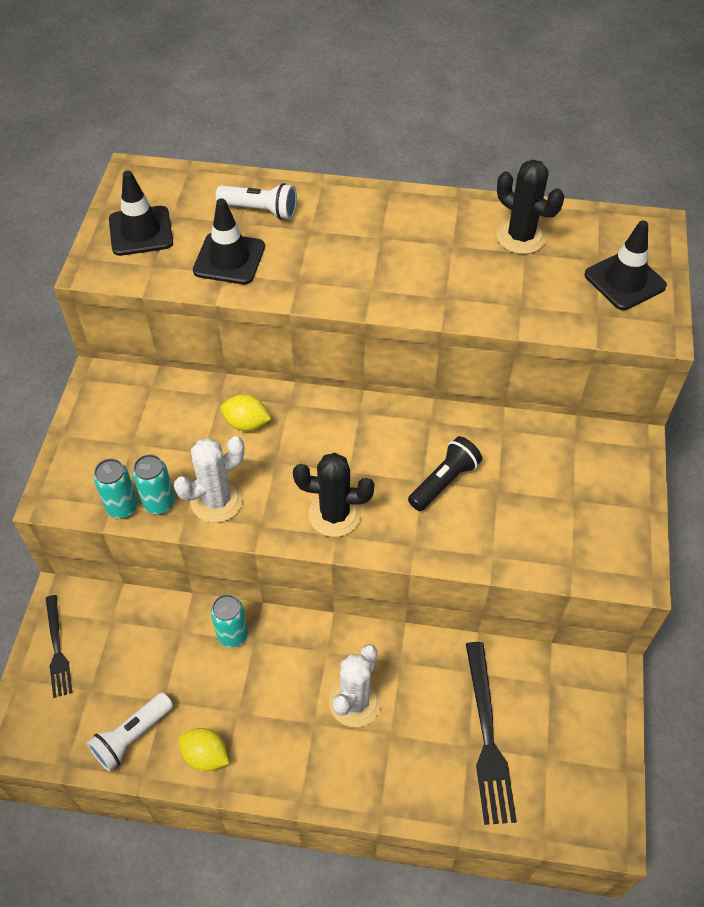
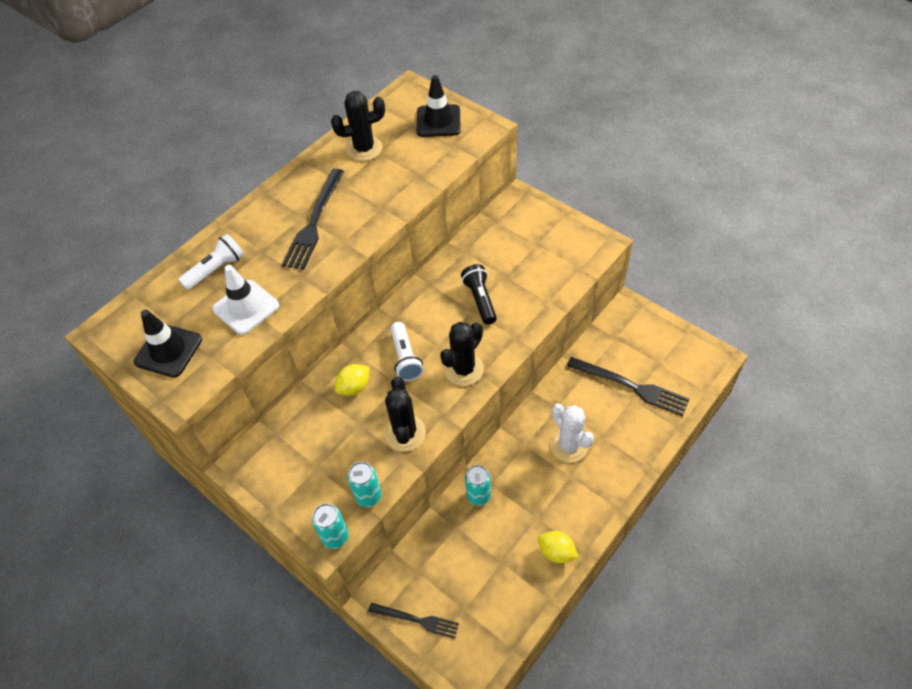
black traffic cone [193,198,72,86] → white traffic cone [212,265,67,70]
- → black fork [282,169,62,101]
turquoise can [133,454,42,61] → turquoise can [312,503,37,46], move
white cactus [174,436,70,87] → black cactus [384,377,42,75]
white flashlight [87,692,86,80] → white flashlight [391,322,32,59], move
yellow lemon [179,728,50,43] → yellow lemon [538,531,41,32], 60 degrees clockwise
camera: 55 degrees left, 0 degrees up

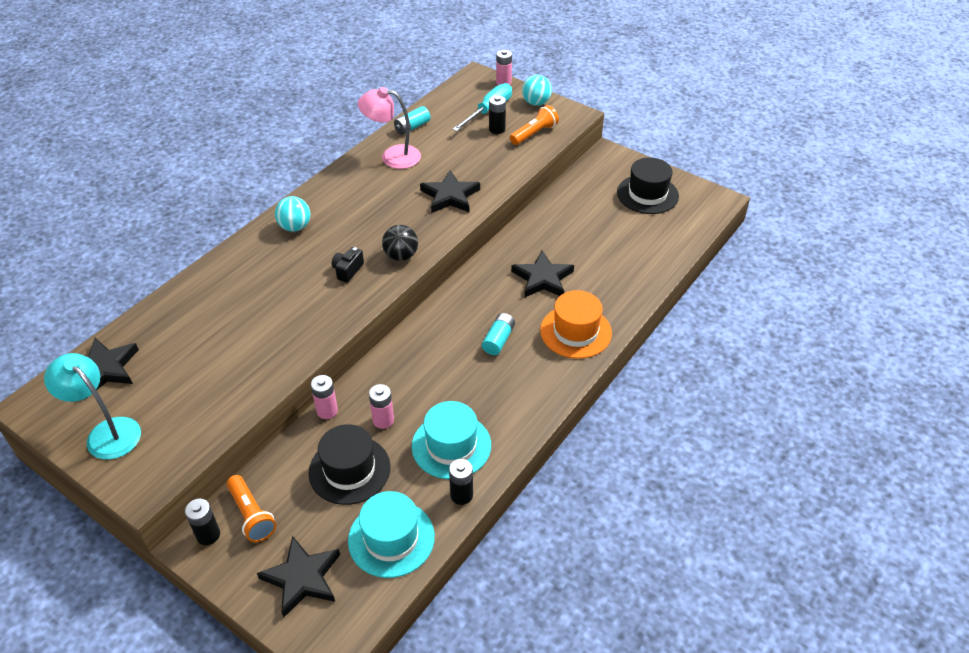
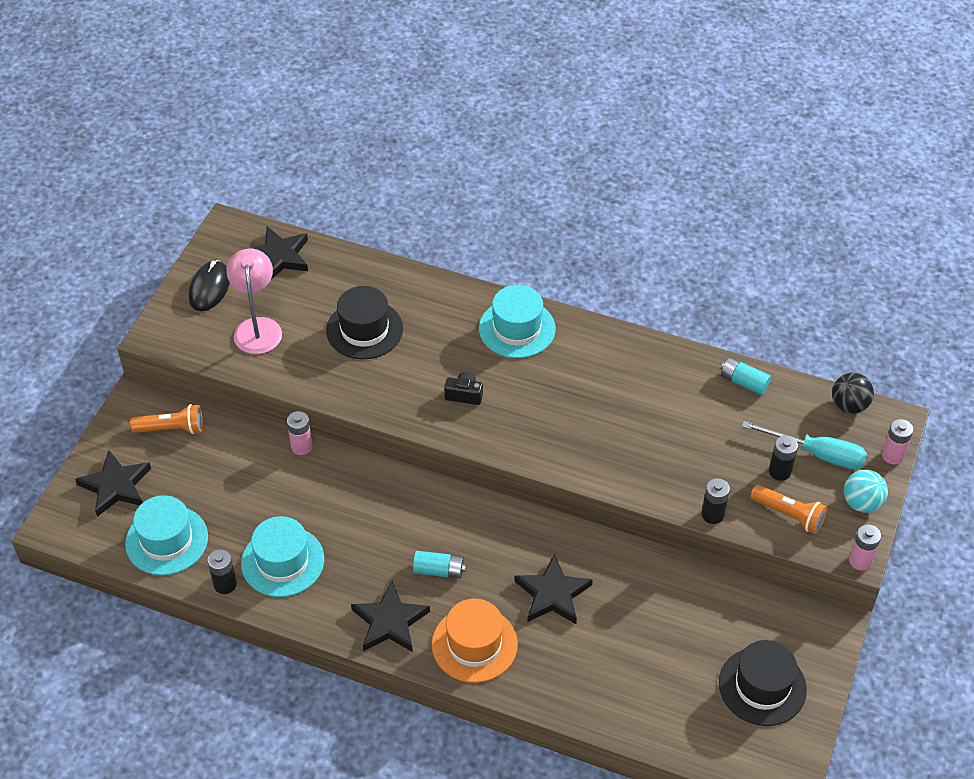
orange flashlight [227,475,49,67] → orange flashlight [130,404,73,30], 135 degrees counterclockwise
turquoise lamp [44,353,97,106] → black mouse [189,260,41,51]
pink lamp [358,87,63,82] → pink lamp [226,248,56,106], move
black hat [308,424,83,81] → black hat [326,286,77,73], move
black star [420,170,60,43] → black star [351,581,79,71], move
turquoise ball [275,196,36,36] → turquoise hat [479,285,77,73]
black battery [185,499,35,46] → black battery [701,478,29,46], move
black ball [382,225,36,36] → black ball [832,373,42,41], move
pink battery [369,384,25,45] → pink battery [849,524,32,46], move
camera: 75 degrees right, 5 degrees up

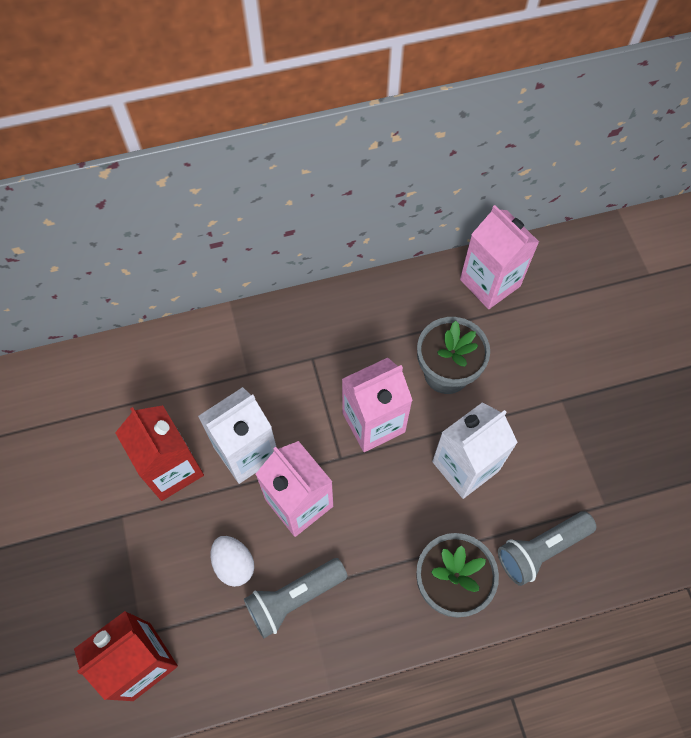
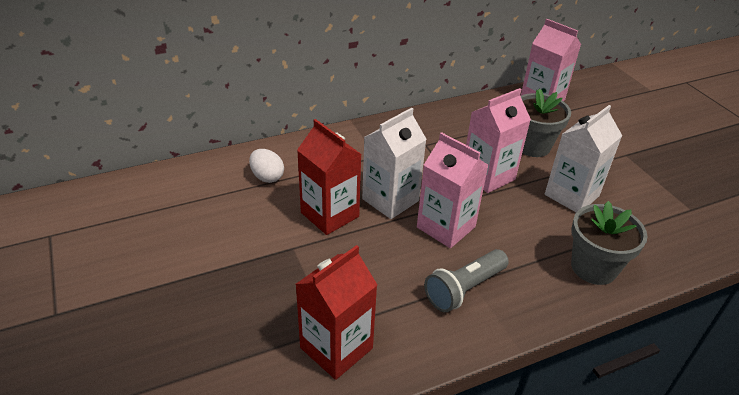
white egg [211,536,43,51] → white egg [249,149,35,34], move
grey flashlight [498,512,98,74] → -
camera: 10 degrees left, 25 degrees down

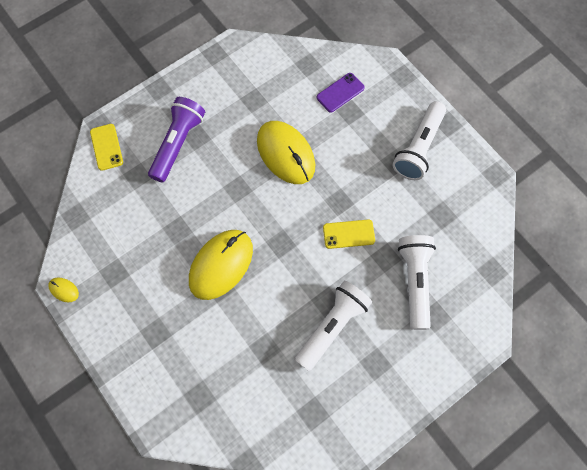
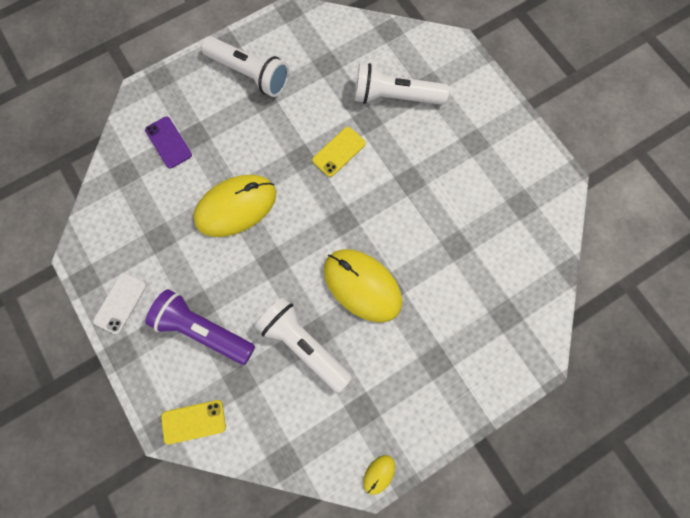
- → white phone [93,272,54,62]
white flashlight [295,281,77,90] → white flashlight [255,297,97,96], move
yellow phone [323,220,52,29] → yellow phone [312,127,54,50], 45 degrees clockwise
camera: 85 degrees left, 5 degrees up

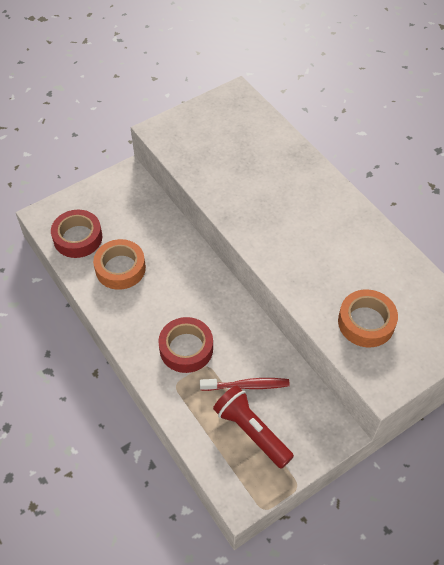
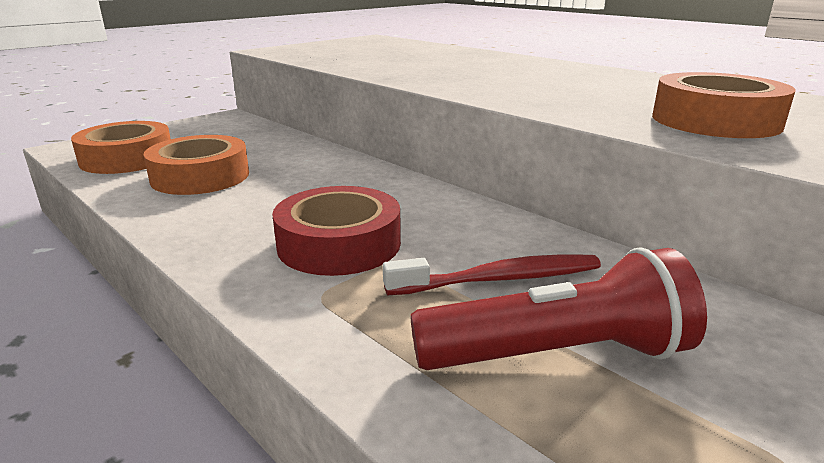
red tape [51,210,51,48] → orange tape [71,121,100,53]
red flashlight [213,385,81,84] → red flashlight [410,248,297,122], 135 degrees clockwise
camera: 10 degrees left, 30 degrees down

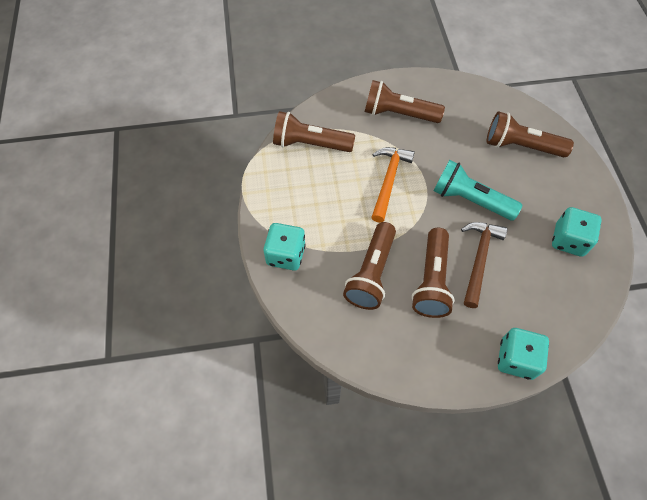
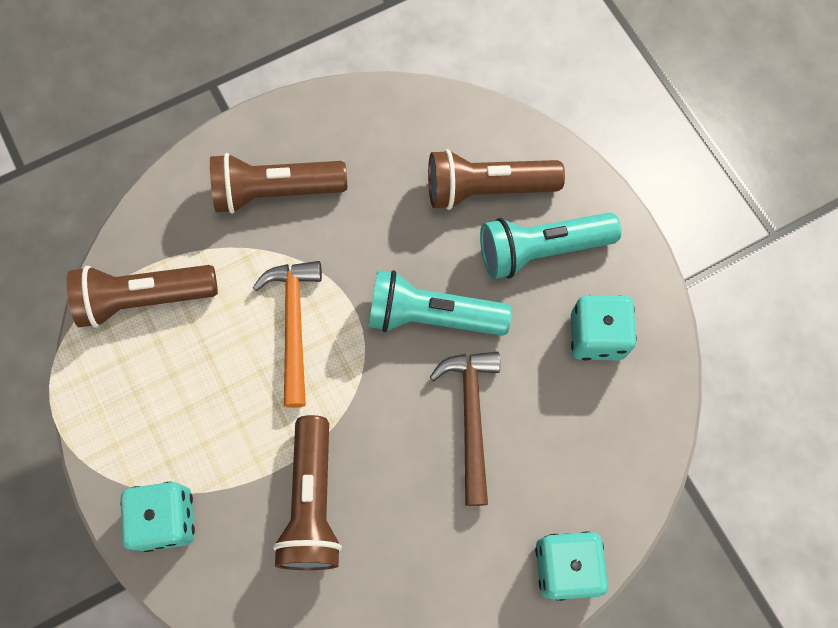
- → turquoise flashlight [480,212,141,67]
brown flashlight [412,228,43,90] → -
camera: 20 degrees left, 10 degrees up

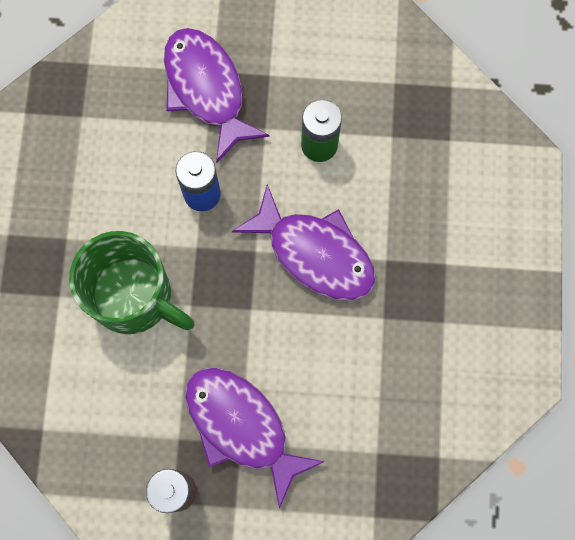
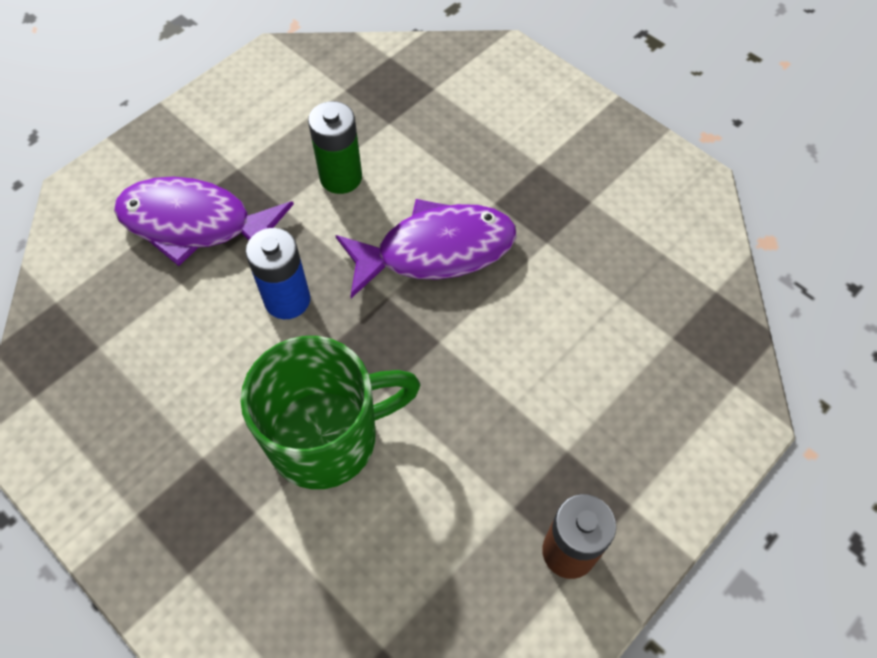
purple fish [185,367,140,142] → -
camera: 50 degrees left, 15 degrees down

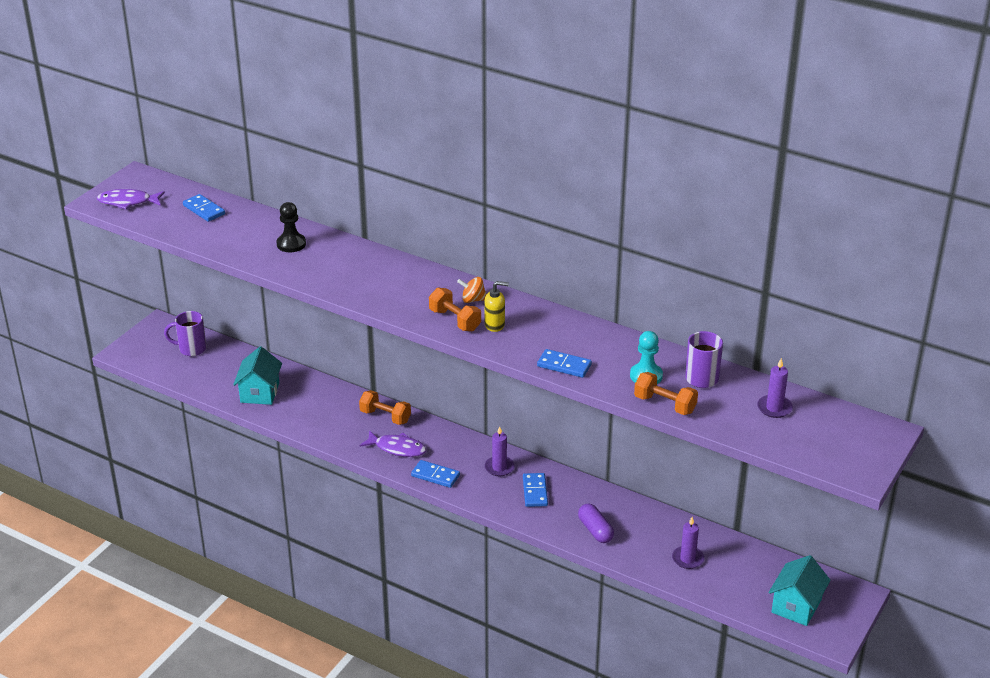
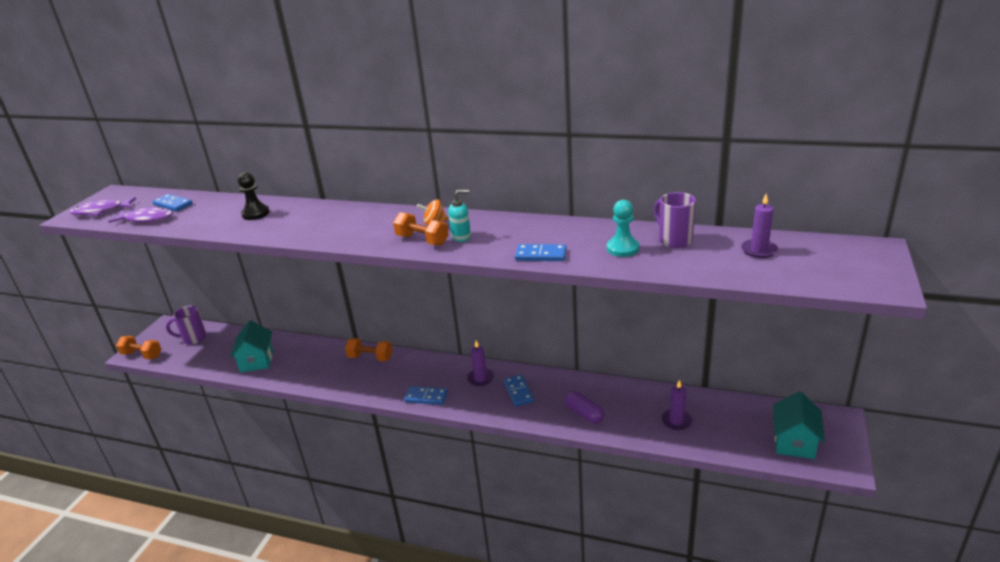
purple fish [360,430,67,27] → purple fish [108,207,65,16], move
orange dumbbell [634,372,64,43] → orange dumbbell [116,336,45,23], move
yellow soap dispenser [485,281,24,51] → turquoise soap dispenser [448,190,23,52]
camera: 10 degrees left, 5 degrees down

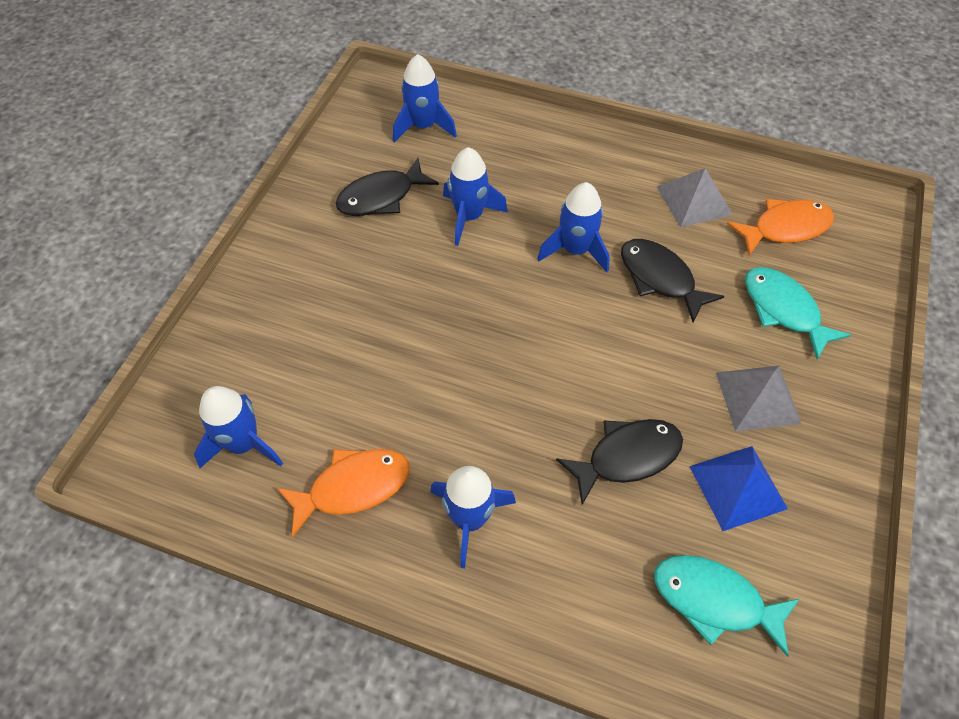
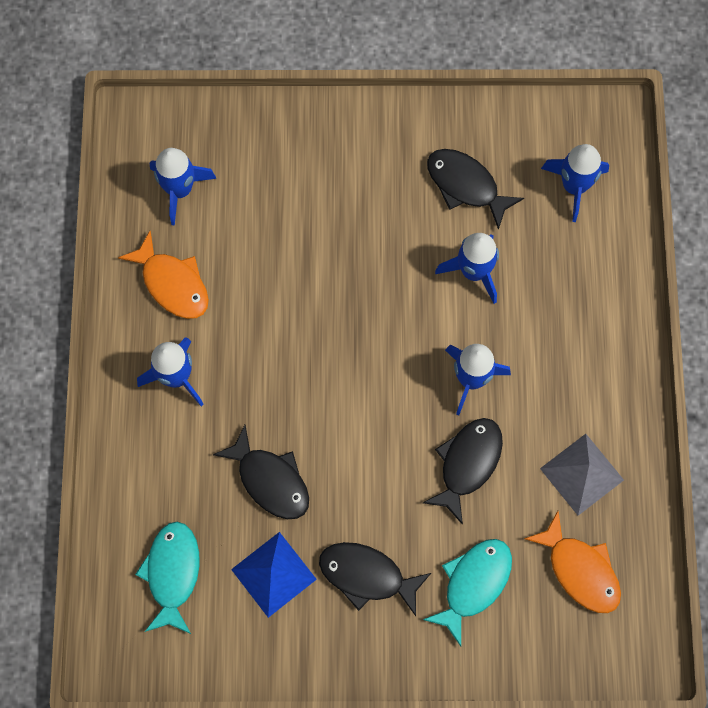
grey pyramid [716,366,86,65] → black fish [319,542,112,74]
camera: 70 degrees right, 15 degrees up

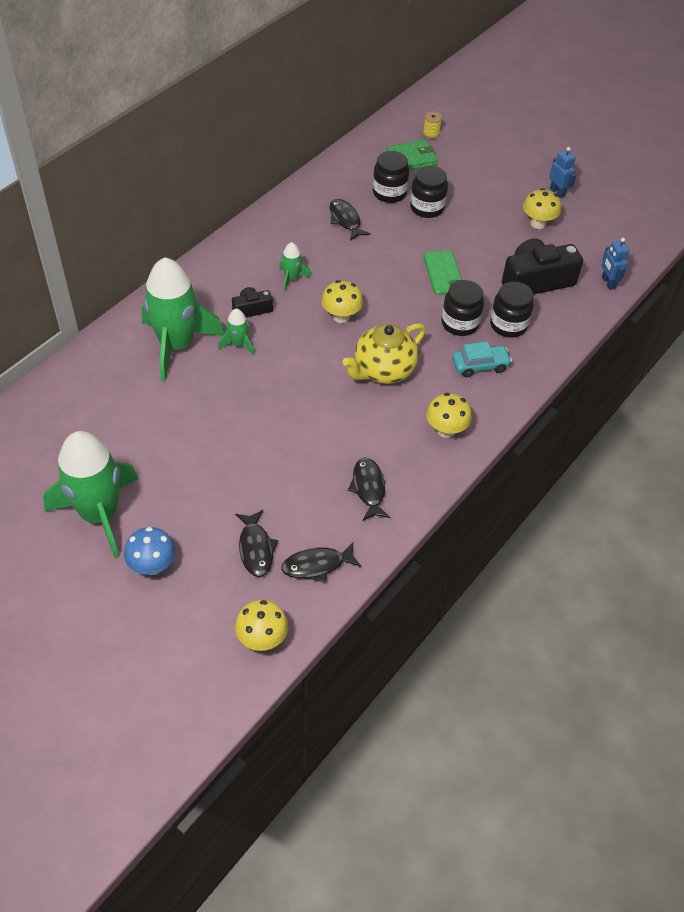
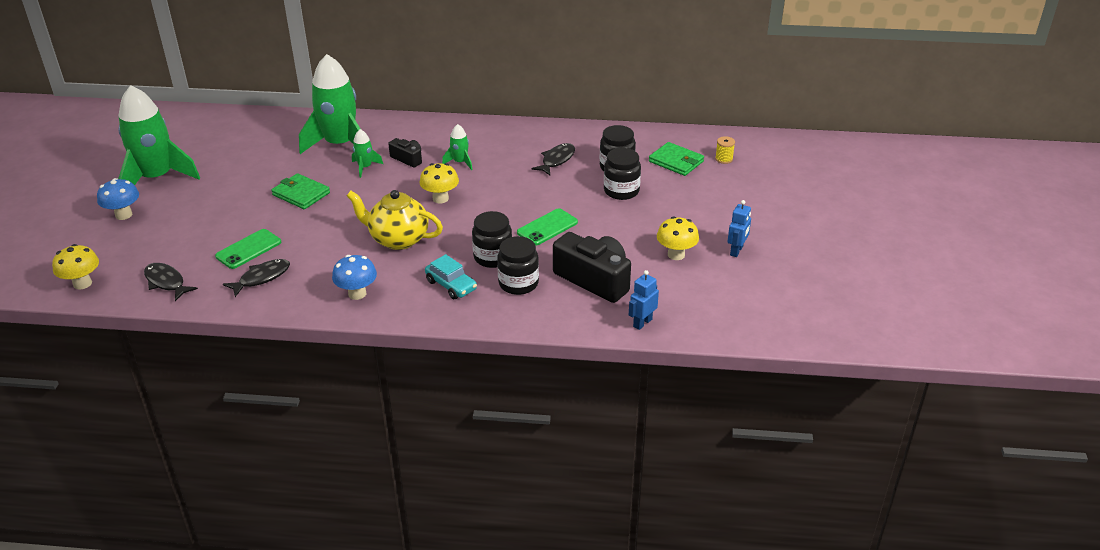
- → green phone [215,229,66,40]
- → green wallet [271,173,59,36]
yellow mushroom [426,393,46,45] → blue mushroom [332,255,45,45]
black fish [235,510,43,67] → -
camera: 60 degrees right, 15 degrees down

